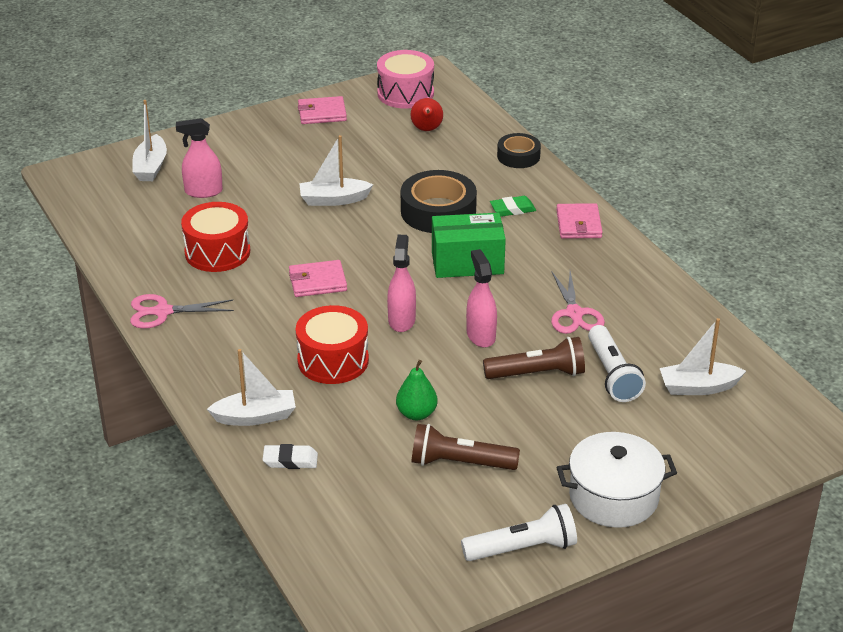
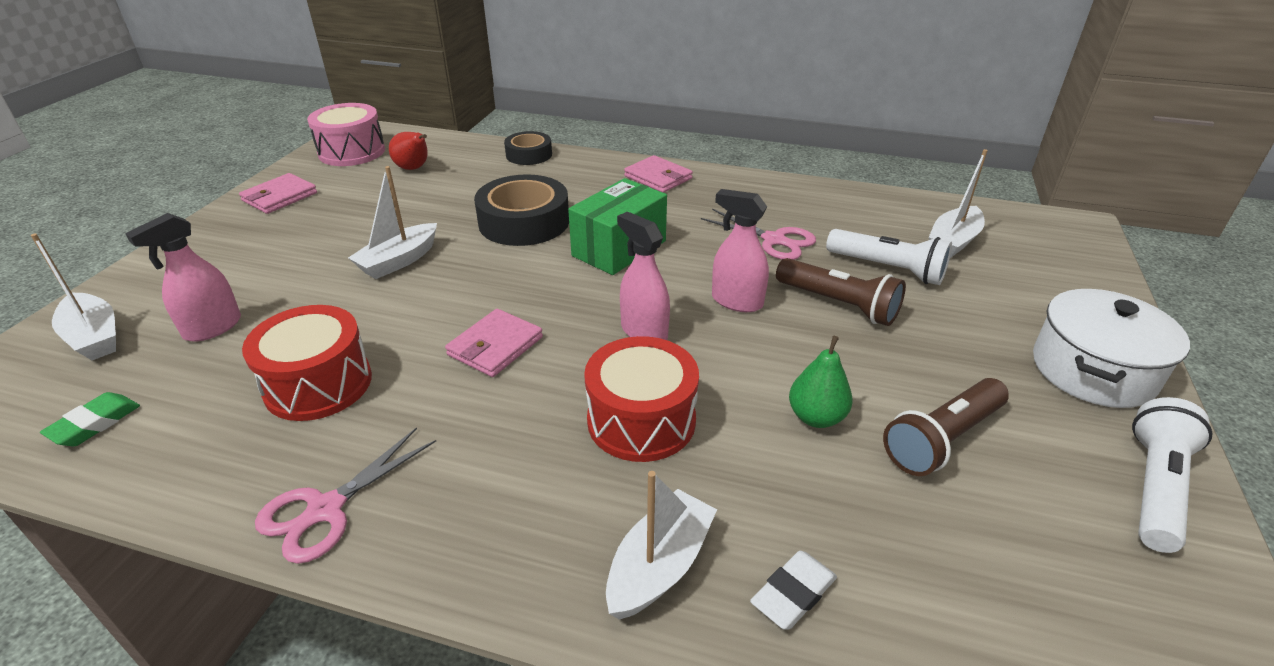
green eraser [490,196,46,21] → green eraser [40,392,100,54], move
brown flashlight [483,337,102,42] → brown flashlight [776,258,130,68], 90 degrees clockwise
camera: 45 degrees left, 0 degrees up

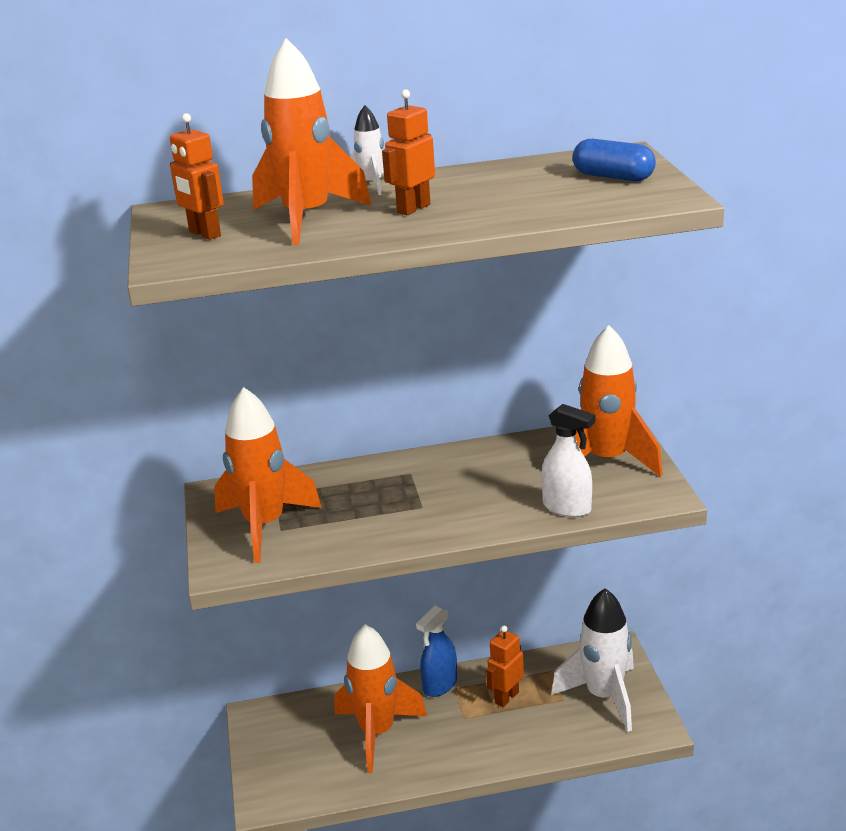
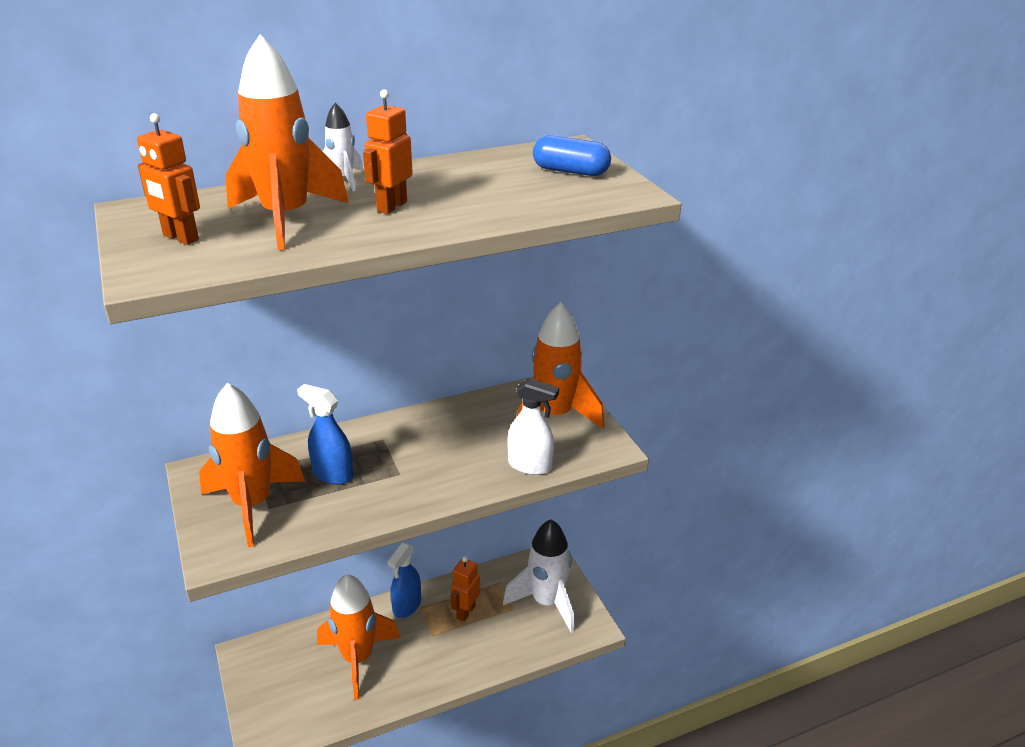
- → blue spray bottle [297,384,57,101]
camera: 15 degrees left, 5 degrees up

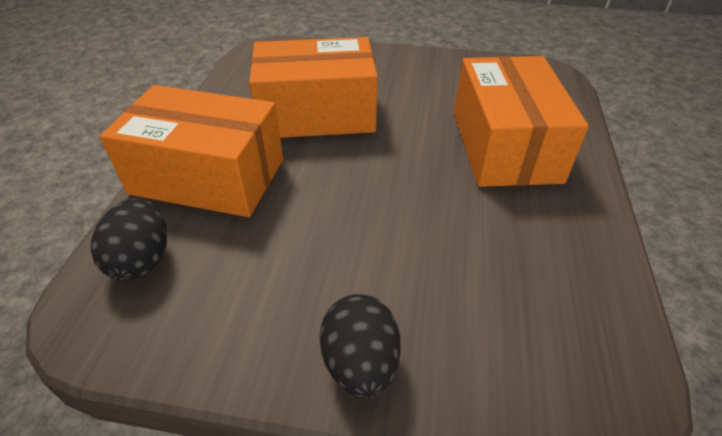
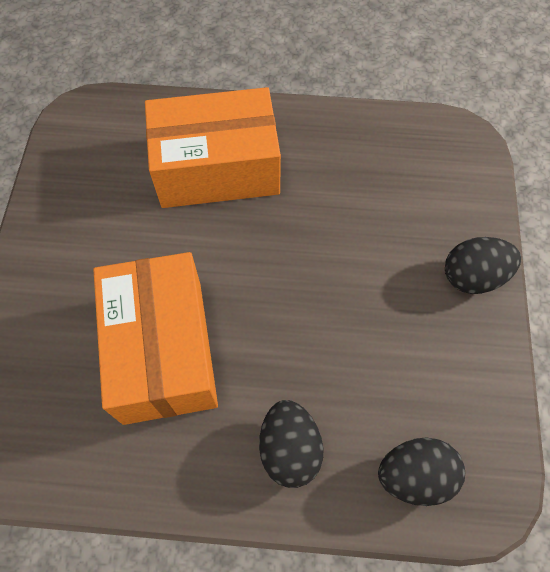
orange box [100,85,183,132] → black egg [259,400,65,88]
camera: 95 degrees left, 20 degrees up

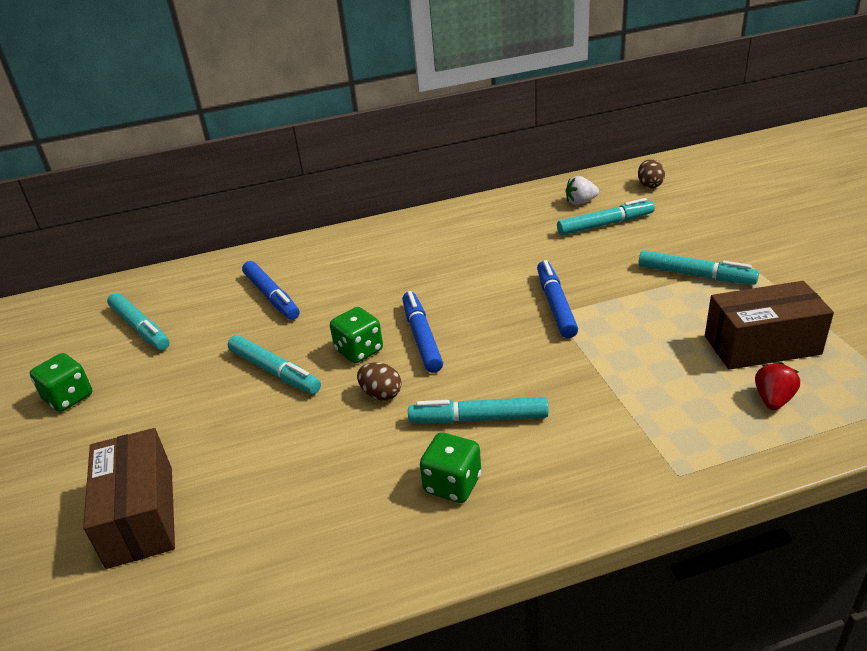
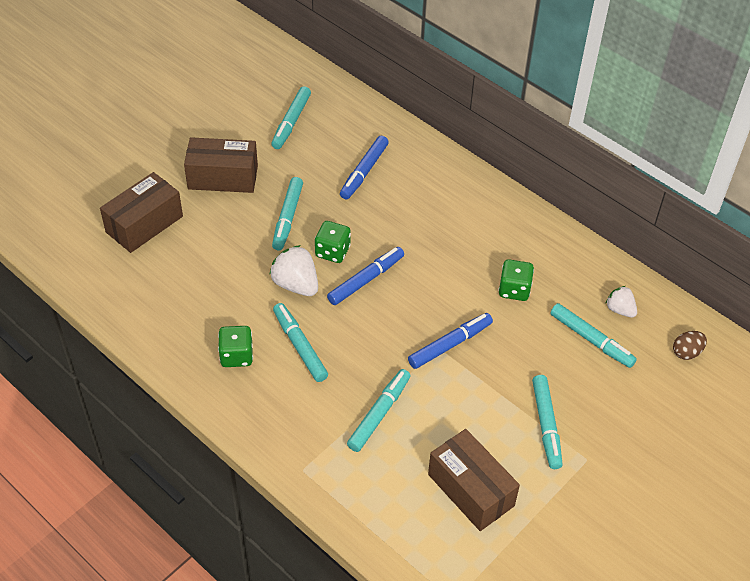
- → brown box [184,137,74,56]
brown egg [357,363,45,38] → white strawberry [269,245,49,51]
- → turquoise marker [347,369,64,83]
green dice [30,353,62,59] → green dice [498,259,36,42], move
red strawberry [755,362,45,48] → -
camera: 55 degrees right, 15 degrees up

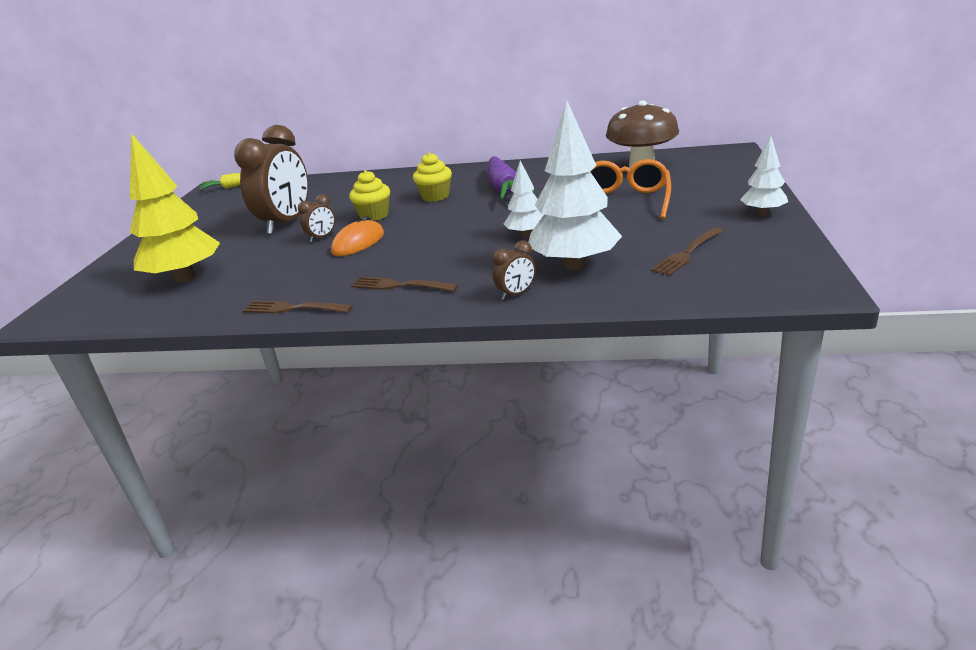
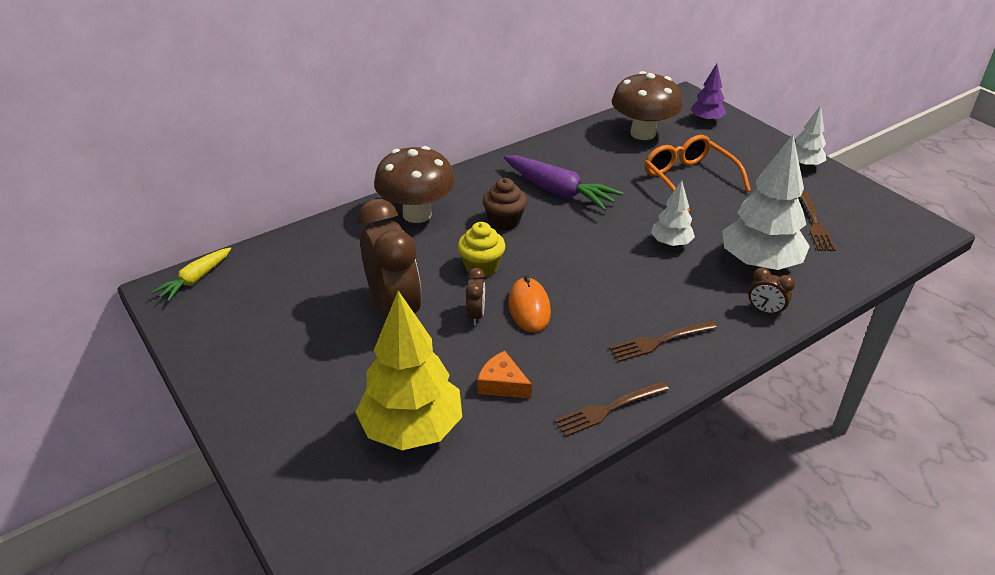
- → brown mushroom [374,146,81,77]
- → orange cheese [477,351,55,47]
yellow cupcake [413,152,39,50] → brown cupcake [483,178,44,53]
- → purple tree [690,64,36,59]
brown clock [492,240,43,60] → brown clock [748,268,47,49], 105 degrees clockwise
camera: 45 degrees left, 10 degrees up

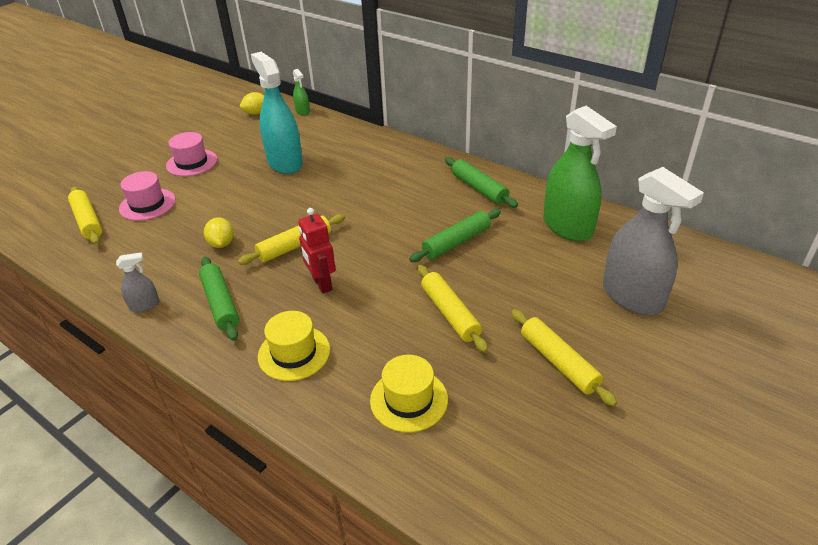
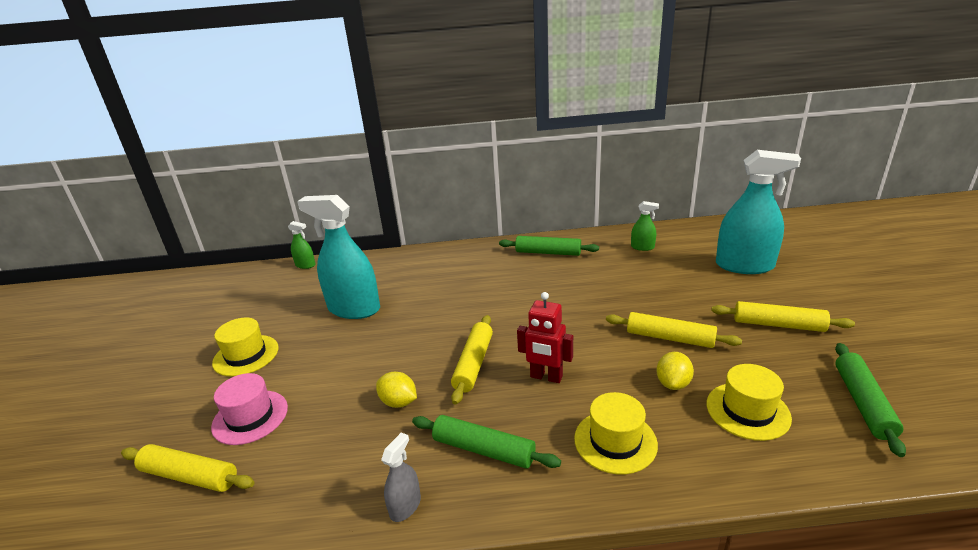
pink hat [166,132,51,44] → yellow hat [212,318,67,58]
green spray bottle [543,106,74,135] → green spray bottle [631,201,28,50], x0.45
yellow lemon [240,92,24,23] → yellow lemon [656,352,38,38], move
grey spray bottle [603,167,101,148] → turquoise spray bottle [716,150,85,124]
green rolling pin [409,209,92,53] → green rolling pin [835,343,71,114], move
camera: 40 degrees left, 10 degrees down

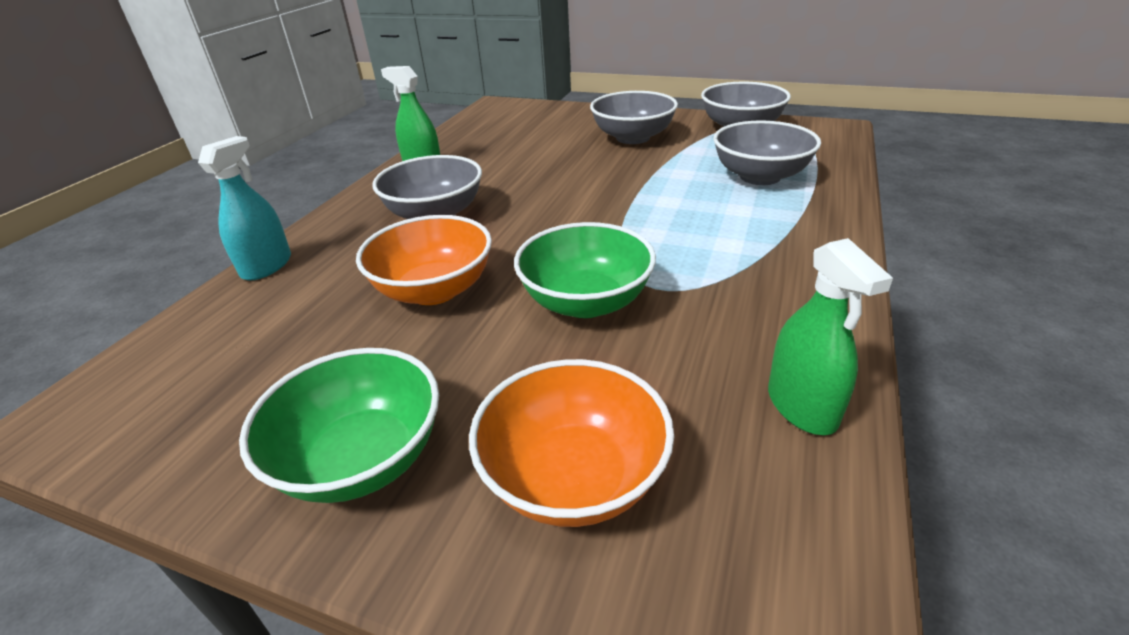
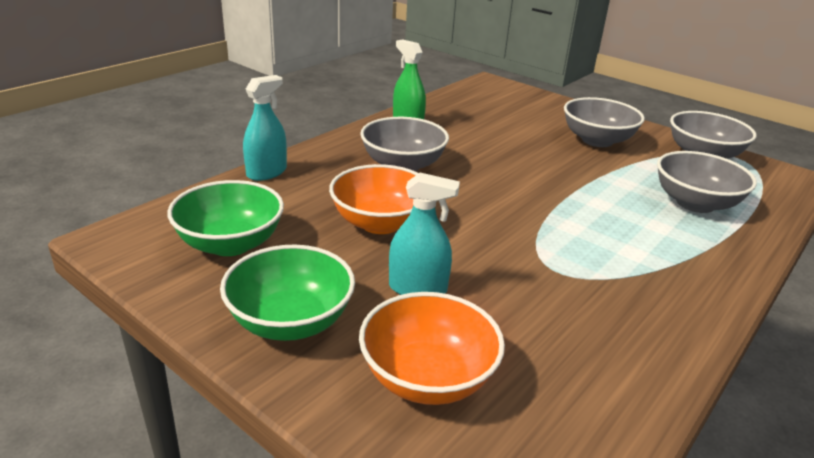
green bowl [514,222,142,96] → green bowl [167,180,117,76], move
- → turquoise spray bottle [389,173,71,122]
green spray bottle [768,238,125,197] → -
camera: 15 degrees right, 5 degrees down

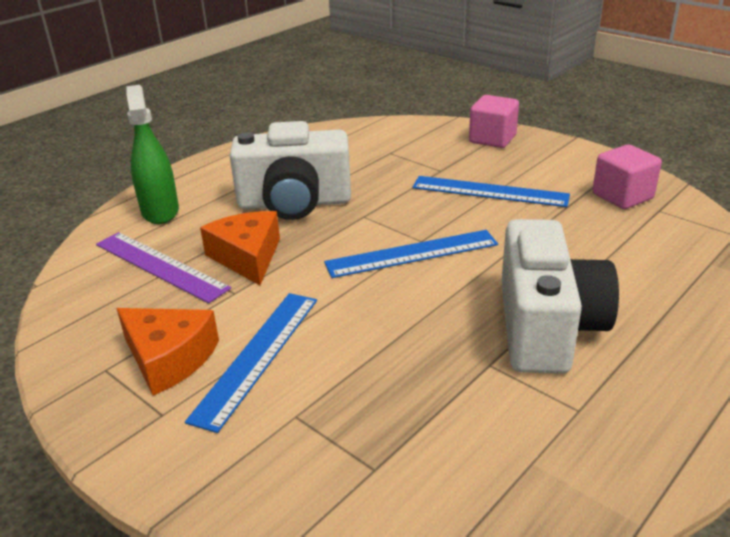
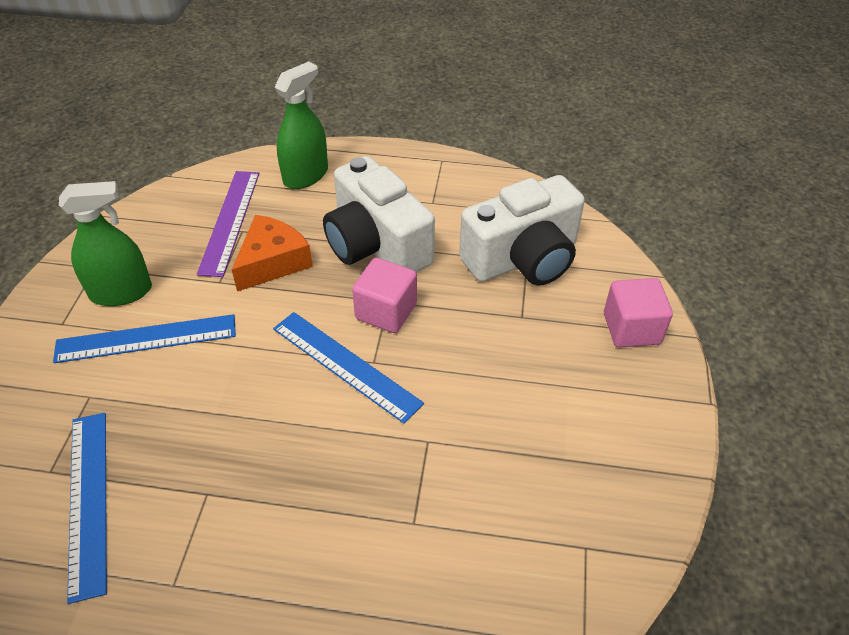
orange cheese [116,308,103,87] → green spray bottle [59,181,93,125]
blue ruler [412,176,158,31] → blue ruler [67,413,40,191], move
pink cube [592,144,70,65] → pink cube [352,258,65,75], move
white camera [501,219,118,155] → white camera [459,175,126,111], move
camera: 55 degrees right, 15 degrees up

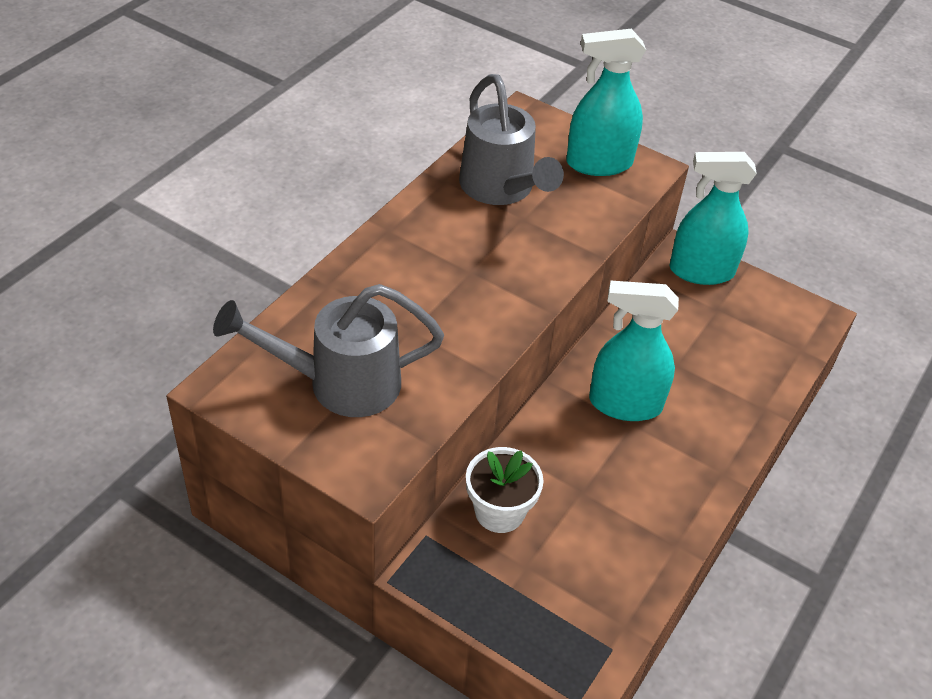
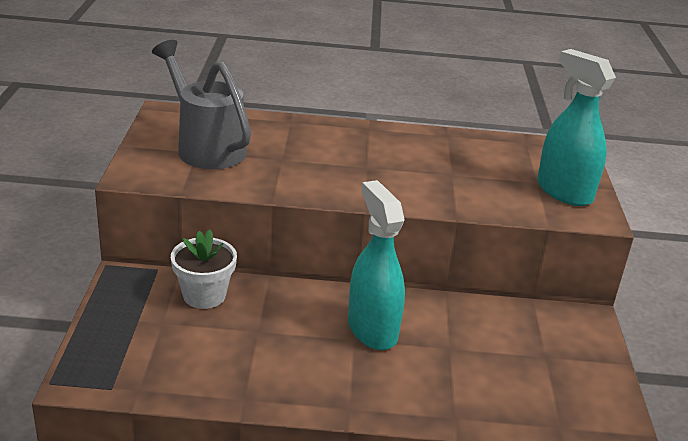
grey watering can [459,74,105,131] → -
turquoise spray bottle [669,152,88,133] → -
camera: 60 degrees right, 15 degrees down

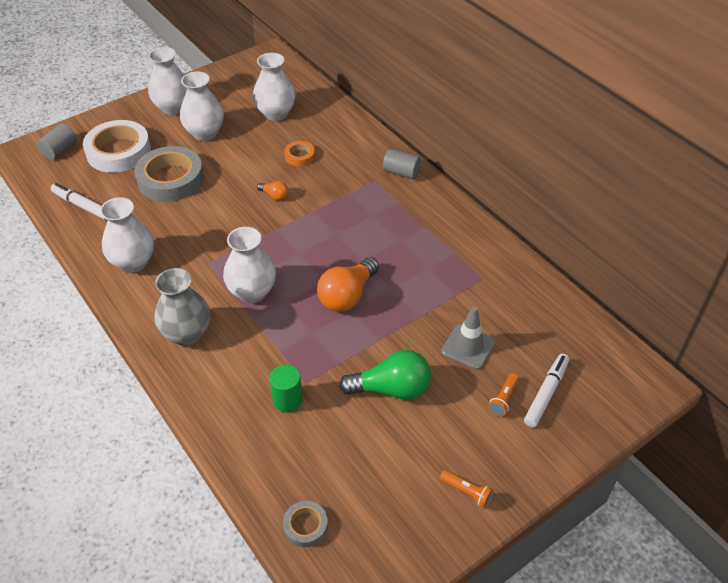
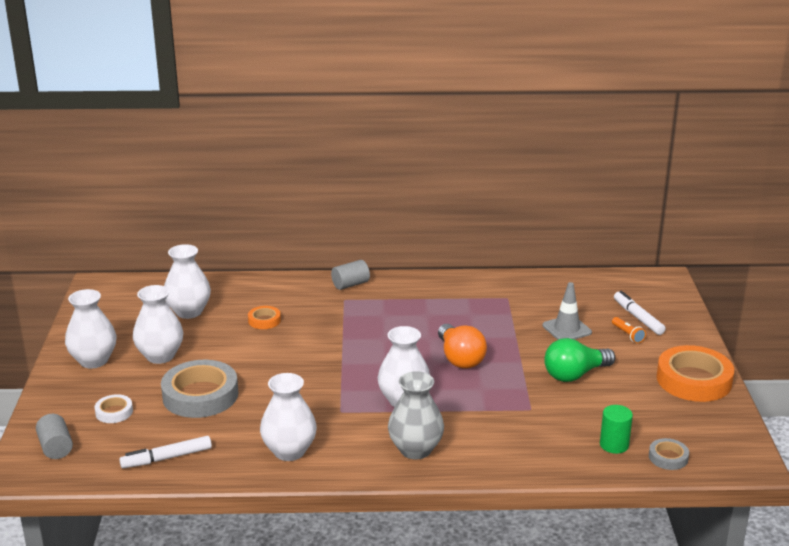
white tape [83,120,68,53] → white tape [94,394,39,29], x0.48
green light bulb [339,350,92,49] → green light bulb [544,338,71,44], 150 degrees counterclockwise
green cylinder [269,365,34,47] → green cylinder [600,405,33,49], move
orange flashlight [440,470,54,38] → orange tape [656,345,78,57]
orange light bulb [257,181,31,20] → -
camera: 55 degrees left, 20 degrees down

